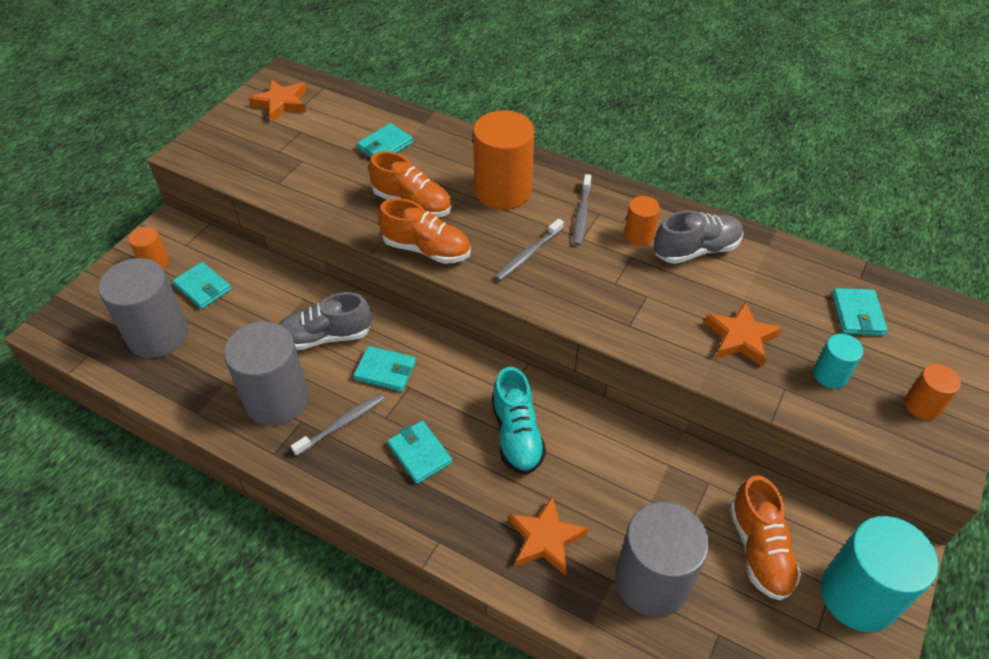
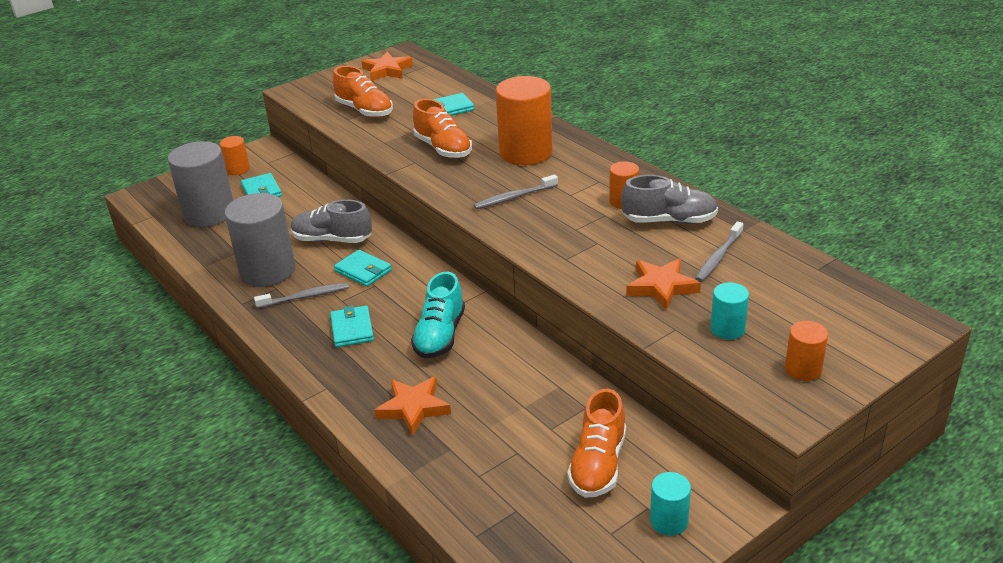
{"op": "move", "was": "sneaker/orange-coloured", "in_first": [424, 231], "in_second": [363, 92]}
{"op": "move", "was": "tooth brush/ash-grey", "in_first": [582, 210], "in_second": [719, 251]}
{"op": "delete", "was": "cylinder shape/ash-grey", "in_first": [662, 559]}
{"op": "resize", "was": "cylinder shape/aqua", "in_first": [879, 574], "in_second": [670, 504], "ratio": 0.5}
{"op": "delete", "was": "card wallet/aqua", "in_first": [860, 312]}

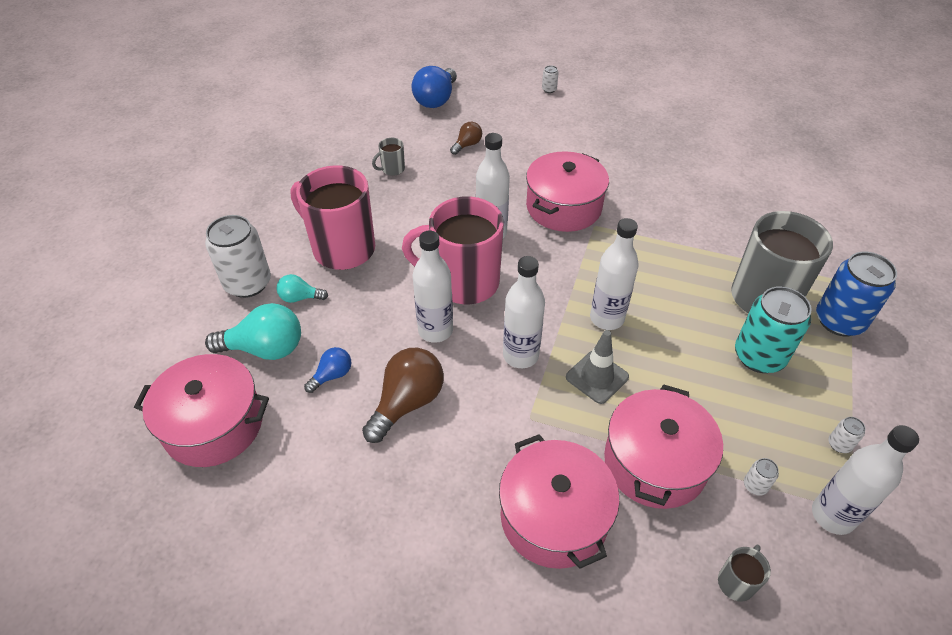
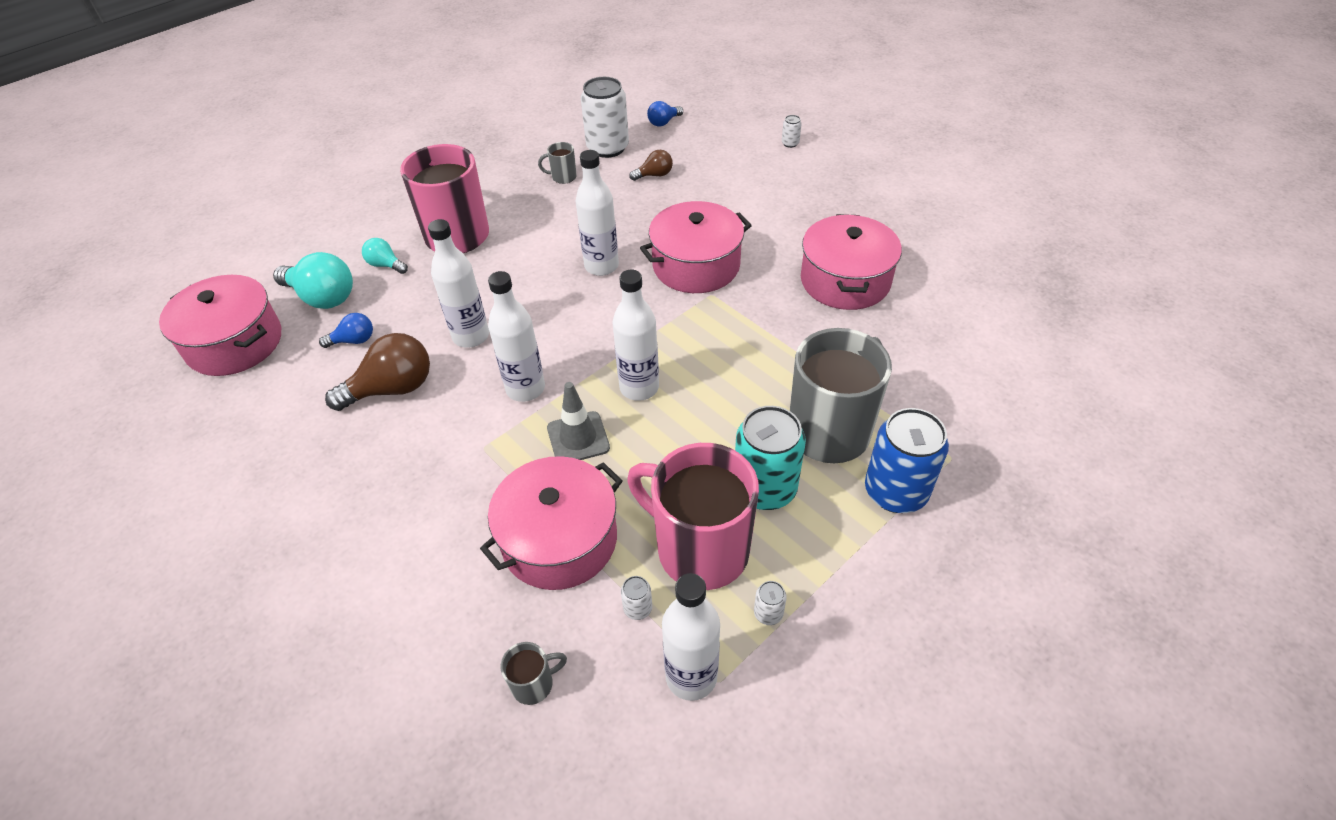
{"op": "move", "was": "can/snow-white", "in_first": [238, 256], "in_second": [605, 117]}
{"op": "move", "was": "tea mug/rose-pink", "in_first": [453, 250], "in_second": [693, 516]}
{"op": "resize", "was": "lightbulb/royal blue", "in_first": [434, 87], "in_second": [665, 113], "ratio": 0.54}
{"op": "move", "was": "cooking pot/rose-pink", "in_first": [559, 501], "in_second": [851, 262]}

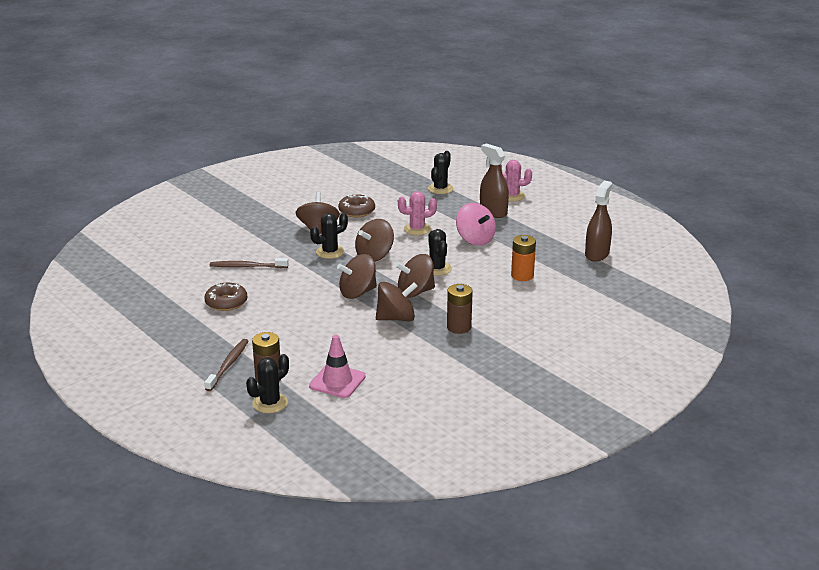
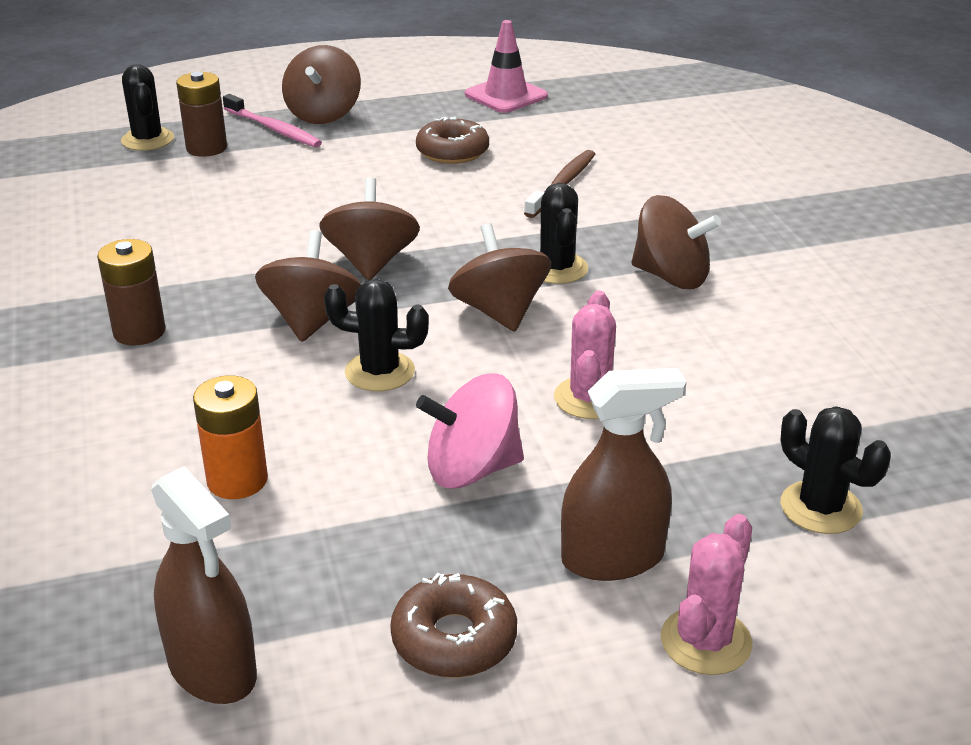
{"op": "recolor", "was": "tooth brush/brown", "now": "tooth brush/rose-pink", "in_first": [226, 365], "in_second": [272, 120]}
{"op": "move", "was": "traffic cone/rose-pink", "in_first": [337, 366], "in_second": [506, 66]}
{"op": "move", "was": "donut/brown", "in_first": [356, 206], "in_second": [453, 625]}
{"op": "move", "was": "toy top/brown", "in_first": [397, 301], "in_second": [321, 84]}

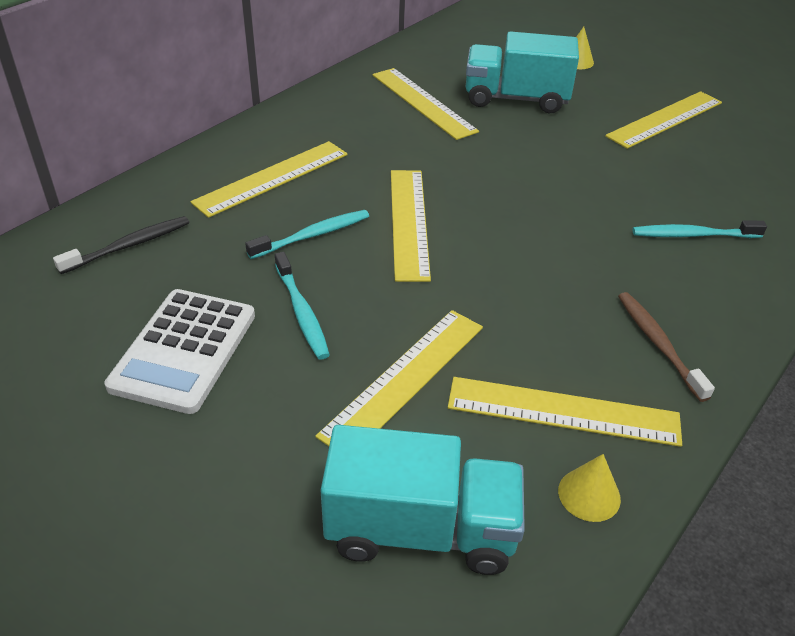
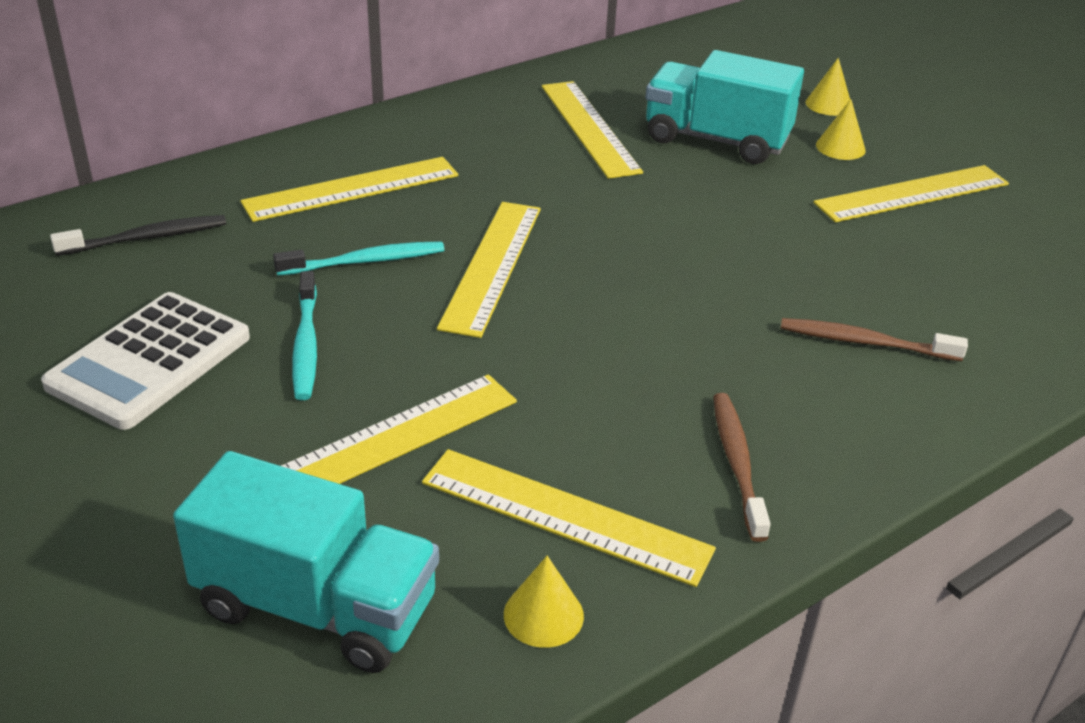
{"op": "recolor", "was": "tooth brush/aqua", "now": "tooth brush/brown", "in_first": [699, 229], "in_second": [874, 339]}
{"op": "insert", "now": "cone shape/yellow", "in_second": [841, 129]}

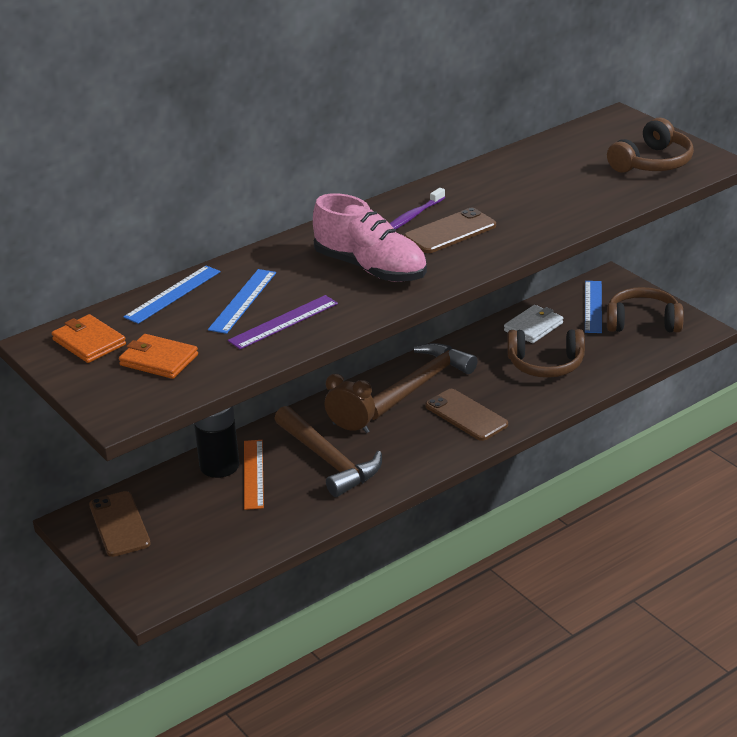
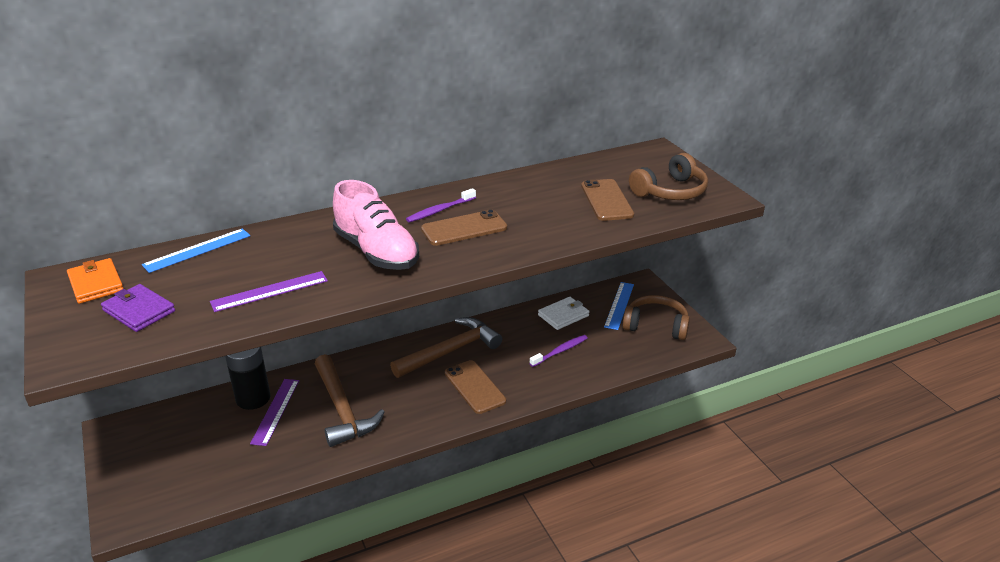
{"op": "move", "was": "phone/brown", "in_first": [120, 524], "in_second": [607, 200]}
{"op": "recolor", "was": "card wallet/orange-coloured", "now": "card wallet/violet", "in_first": [158, 356], "in_second": [138, 308]}
{"op": "delete", "was": "ruler/royal blue", "in_first": [242, 301]}
{"op": "recolor", "was": "ruler/orange-coloured", "now": "ruler/violet", "in_first": [254, 475], "in_second": [274, 412]}
{"op": "delete", "was": "clock/brown", "in_first": [350, 403]}
{"op": "replace", "was": "headset/brown", "now": "tooth brush/violet", "in_first": [546, 353], "in_second": [558, 351]}

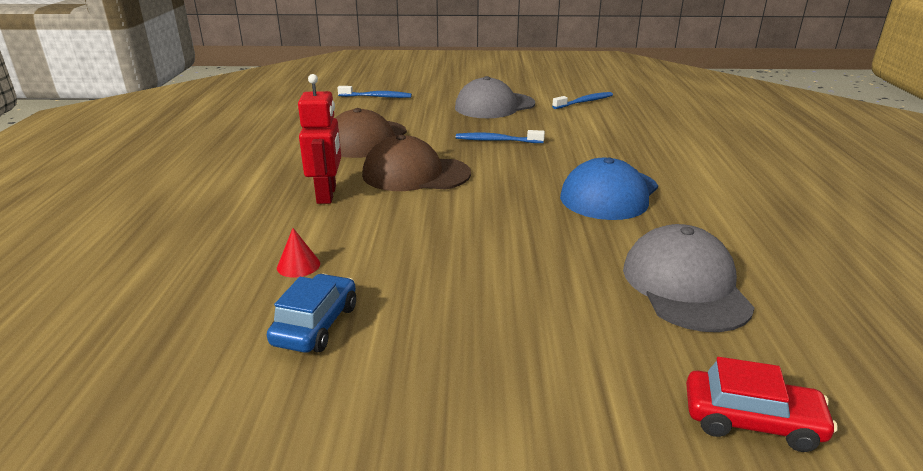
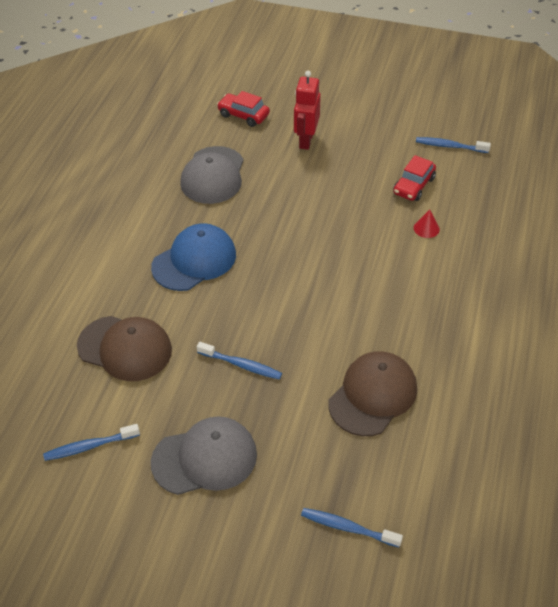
{"op": "recolor", "was": "toy car/royal blue", "now": "toy car/crimson", "in_first": [311, 313], "in_second": [414, 178]}
{"op": "move", "was": "robot figure/crimson", "in_first": [319, 139], "in_second": [307, 110]}
{"op": "move", "was": "cap/brown", "in_first": [416, 163], "in_second": [124, 348]}
{"op": "insert", "now": "tooth brush/royal blue", "in_second": [453, 145]}

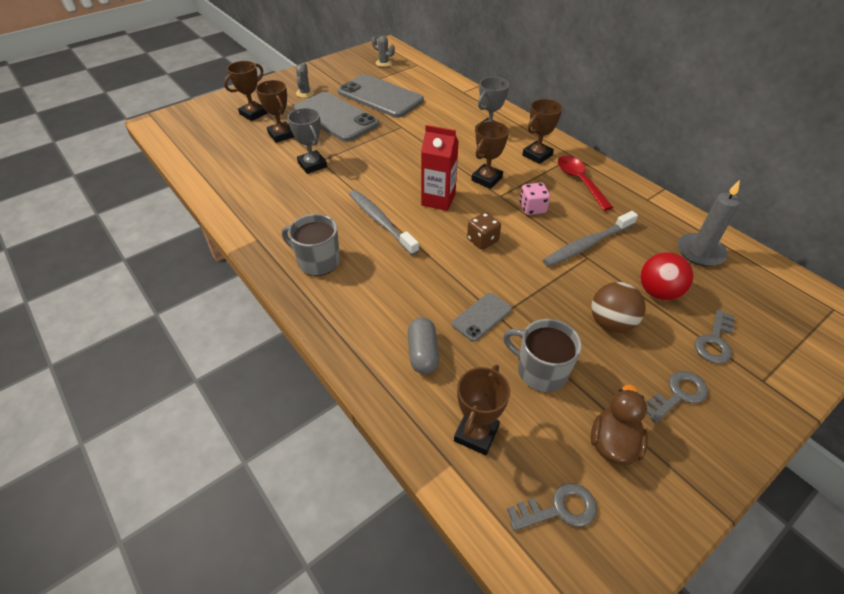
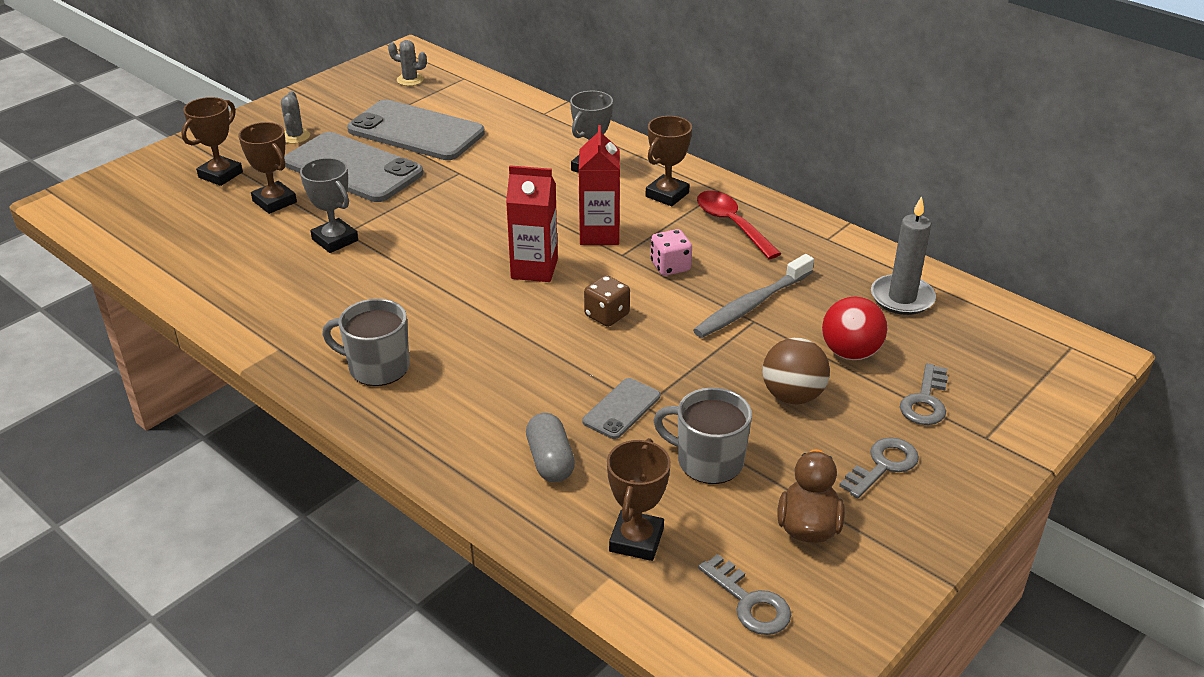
{"op": "delete", "was": "tooth brush/ash-grey", "in_first": [384, 222]}
{"op": "replace", "was": "trophy/brown", "now": "milk carton/crimson", "in_first": [490, 155], "in_second": [599, 185]}
{"op": "rotate", "was": "key/ash-grey", "in_first": [552, 507], "in_second": [744, 594], "clockwise": 75}

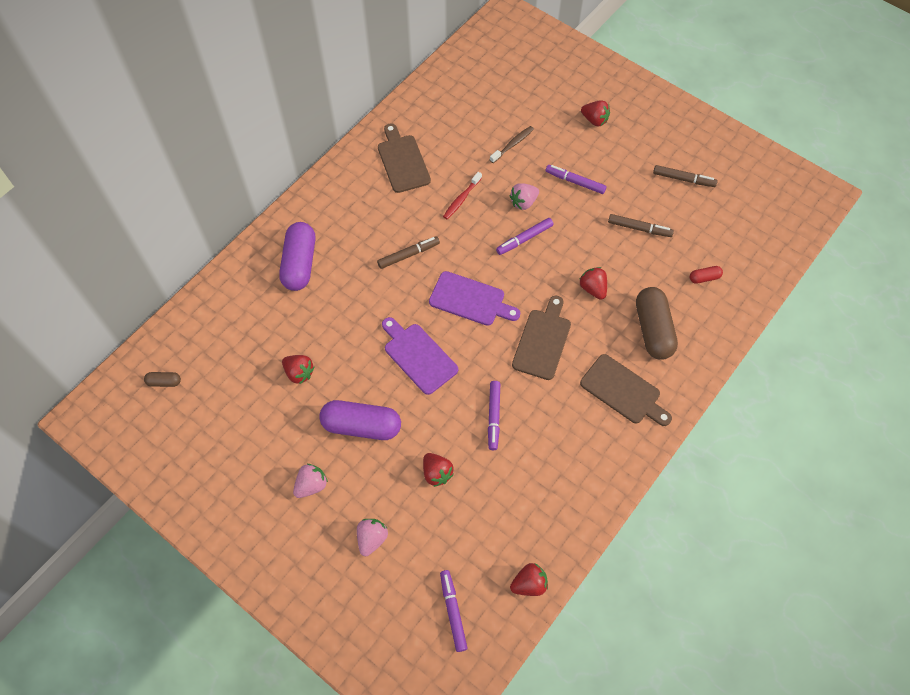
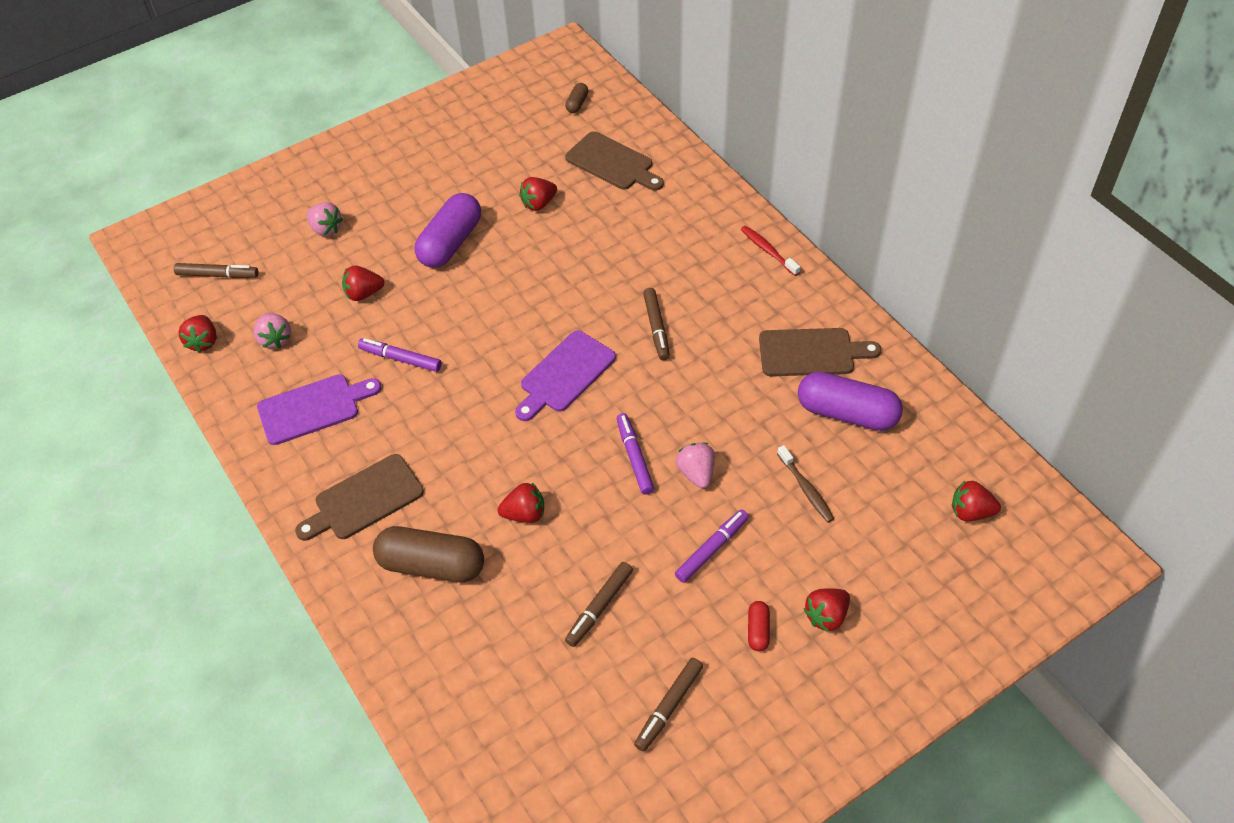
{"op": "move", "was": "pill shape/violet", "in_first": [297, 256], "in_second": [850, 401]}
{"op": "move", "was": "berry/rose-pink", "in_first": [310, 481], "in_second": [272, 331]}
{"op": "move", "was": "cutting board/violet", "in_first": [420, 356], "in_second": [319, 409]}
{"op": "recolor", "was": "marker/violet", "now": "marker/brown", "in_first": [453, 611], "in_second": [216, 270]}
{"op": "move", "was": "tooth brush/crimson", "in_first": [462, 195], "in_second": [770, 251]}
{"op": "move", "was": "cutting board/brown", "in_first": [541, 337], "in_second": [614, 161]}
{"op": "move", "was": "pill shape/crimson", "in_first": [706, 275], "in_second": [759, 626]}
{"op": "insert", "now": "berry/crimson", "in_second": [976, 501]}

